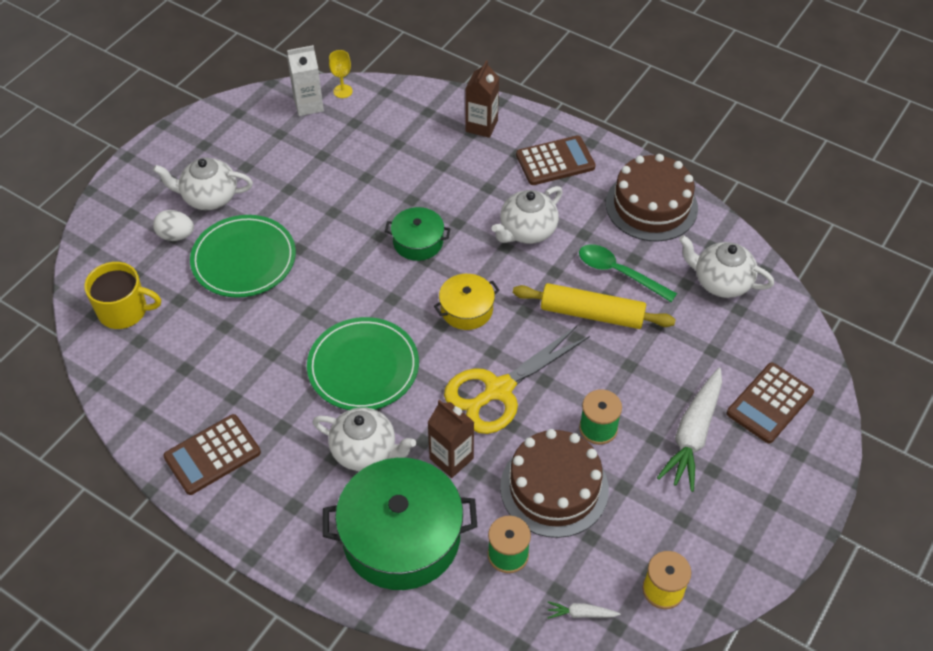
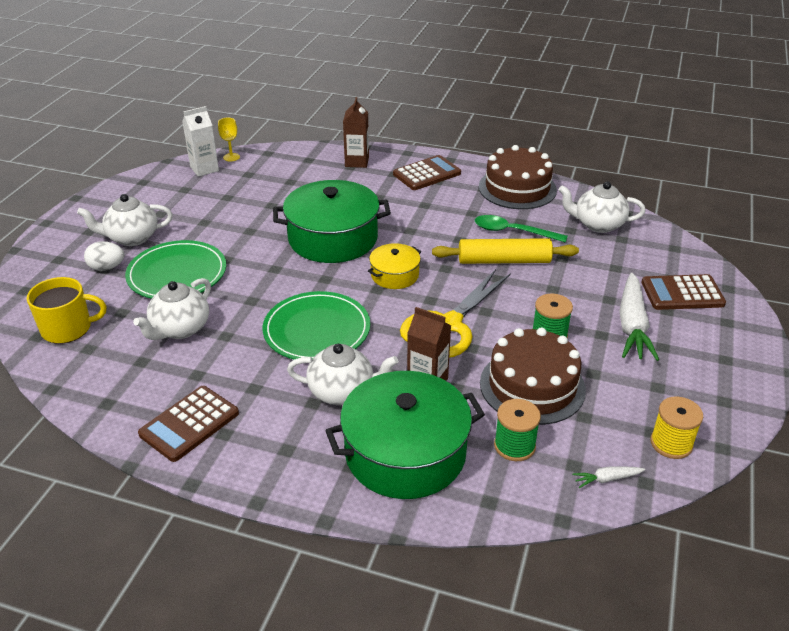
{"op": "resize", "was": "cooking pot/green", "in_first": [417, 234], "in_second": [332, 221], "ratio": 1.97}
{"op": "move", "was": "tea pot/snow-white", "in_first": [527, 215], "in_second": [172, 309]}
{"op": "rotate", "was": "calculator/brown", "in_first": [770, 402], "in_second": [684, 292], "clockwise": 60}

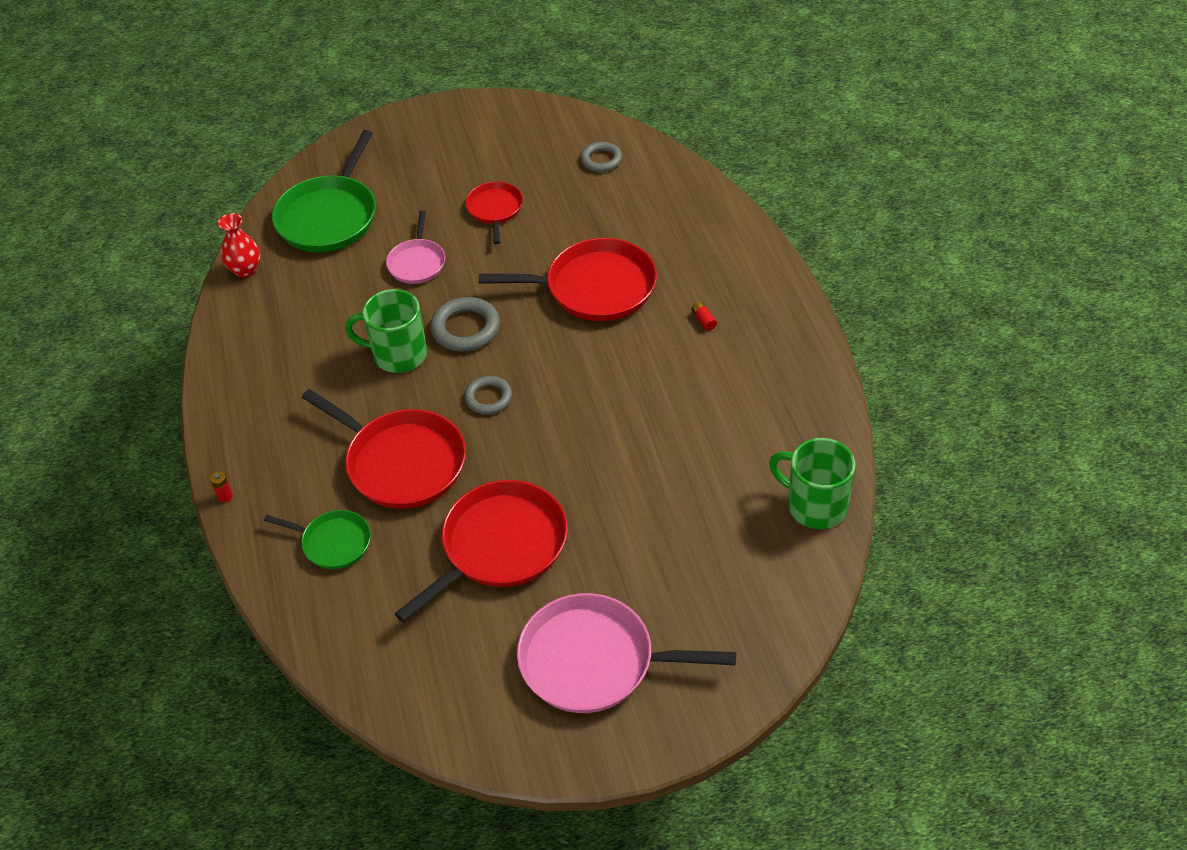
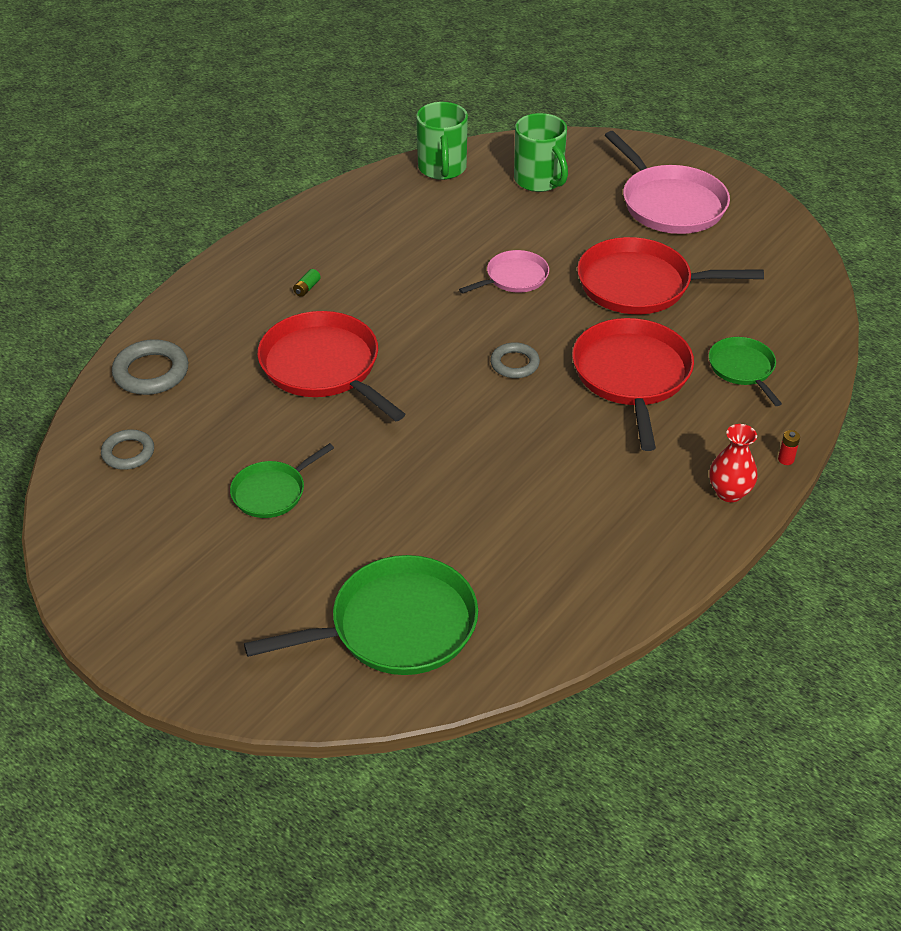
{"op": "move", "was": "vase/crimson", "in_first": [239, 245], "in_second": [733, 463]}
{"op": "move", "was": "tea mug/green", "in_first": [386, 331], "in_second": [541, 152]}
{"op": "move", "was": "frying pan/rose-pink", "in_first": [415, 247], "in_second": [504, 272]}
{"op": "move", "was": "ring/ash-grey", "in_first": [465, 324], "in_second": [150, 367]}
{"op": "recolor", "was": "frying pan/crimson", "now": "frying pan/green", "in_first": [494, 213], "in_second": [282, 480]}
{"op": "recolor", "was": "battery/crimson", "now": "battery/green", "in_first": [704, 316], "in_second": [307, 283]}

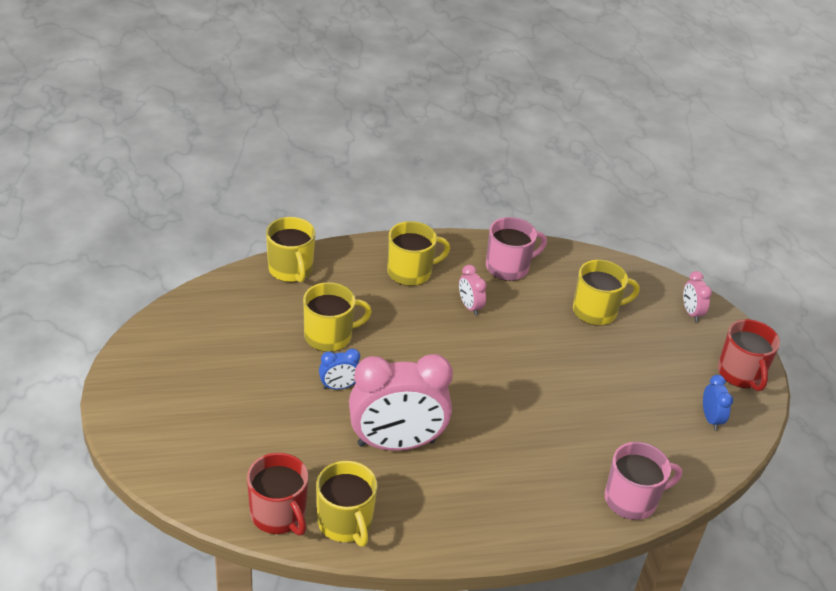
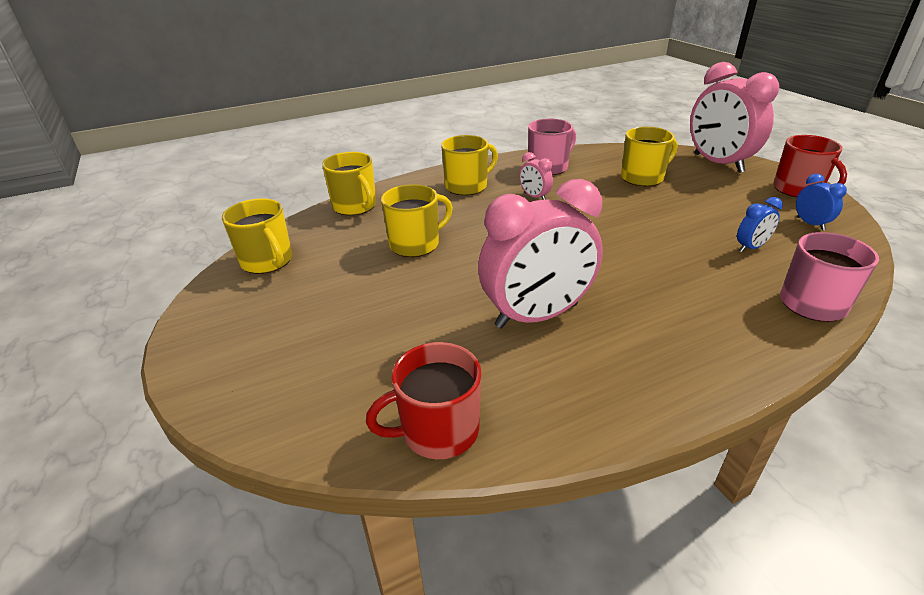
{"op": "rotate", "was": "tea mug/crimson", "in_first": [277, 494], "in_second": [423, 400], "clockwise": 120}
{"op": "move", "was": "tea mug/yellow", "in_first": [347, 504], "in_second": [257, 236]}
{"op": "move", "was": "clock/royal blue", "in_first": [339, 369], "in_second": [760, 224]}
{"op": "resize", "was": "clock/rose-pink", "in_first": [697, 296], "in_second": [734, 117], "ratio": 2.31}

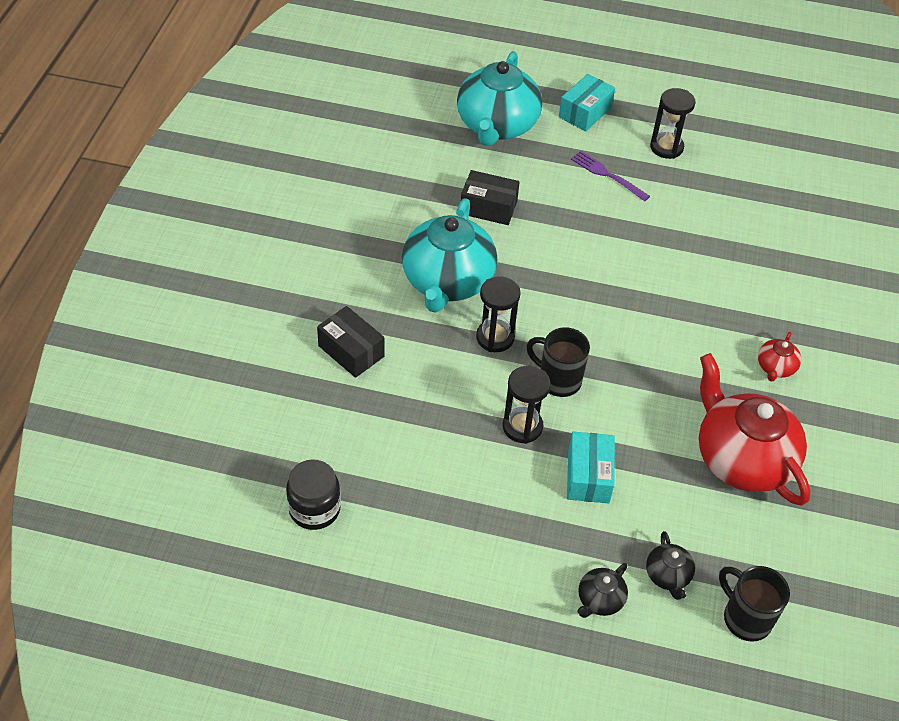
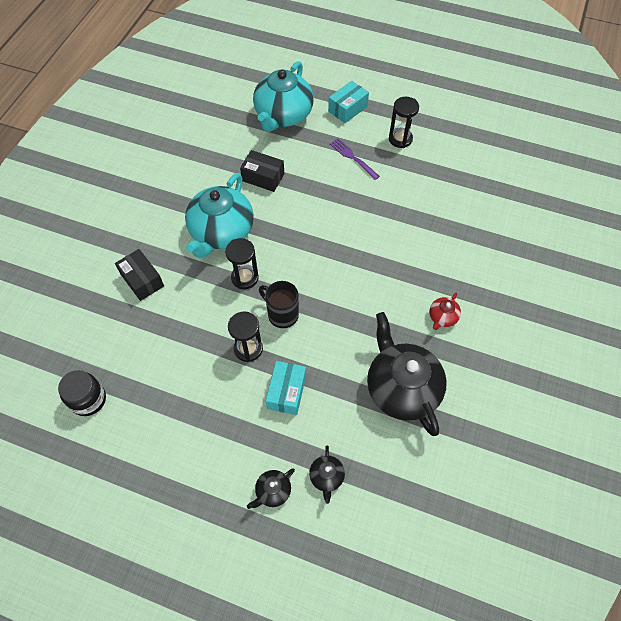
{"op": "recolor", "was": "tea pot/crimson", "now": "tea pot/black", "in_first": [755, 429], "in_second": [407, 374]}
{"op": "delete", "was": "tea mug/black", "in_first": [754, 604]}

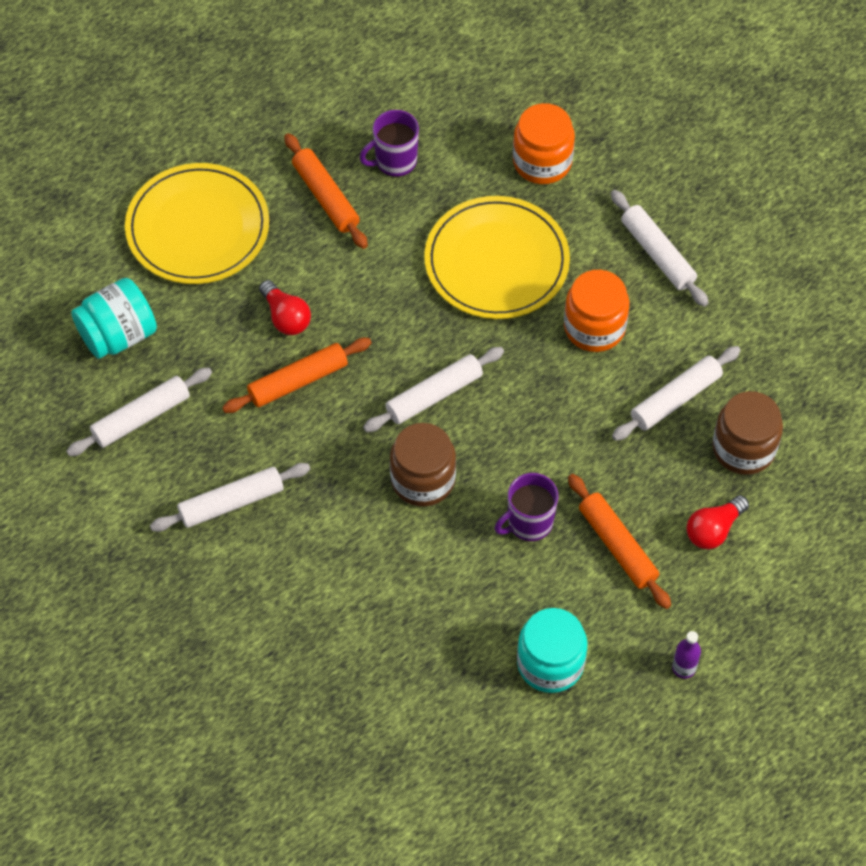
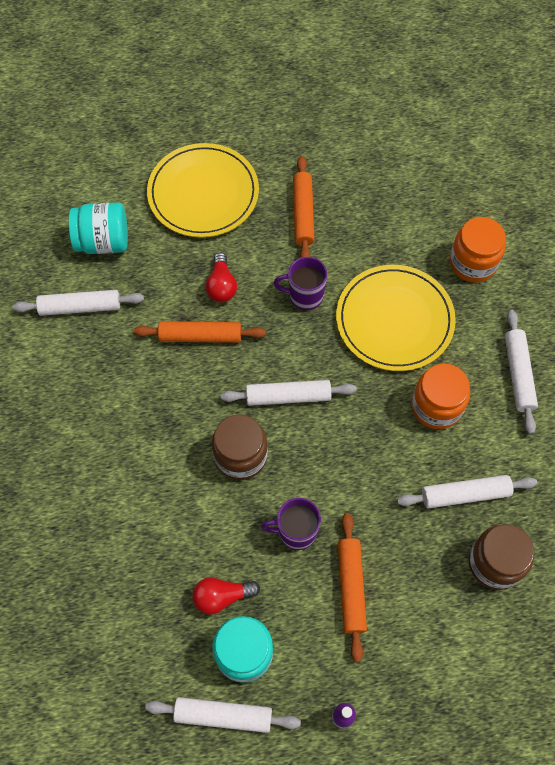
{"op": "move", "was": "pastry roller/snow-white", "in_first": [230, 497], "in_second": [223, 715]}
{"op": "move", "was": "tea mug/violet", "in_first": [389, 143], "in_second": [300, 283]}
{"op": "move", "was": "lightbulb/crimson", "in_first": [718, 522], "in_second": [226, 596]}

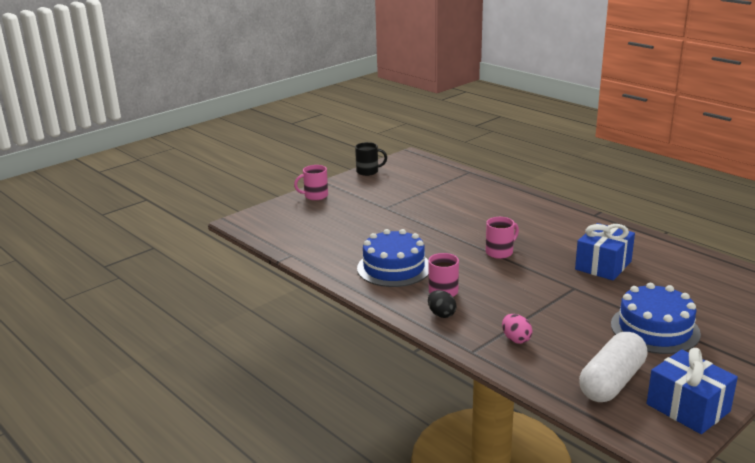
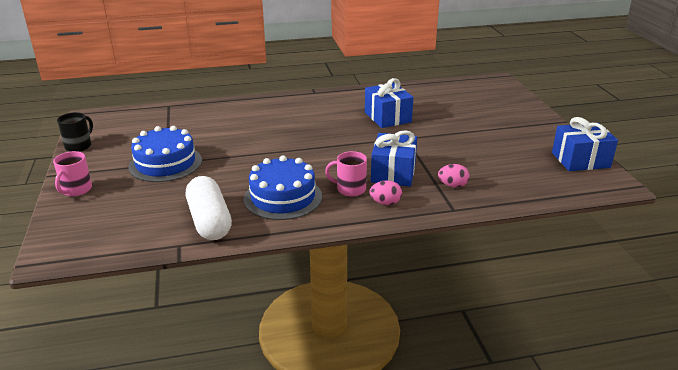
{"op": "recolor", "was": "egg/black", "now": "egg/rose-pink", "in_first": [442, 304], "in_second": [385, 192]}
{"op": "delete", "was": "tea mug/rose-pink", "in_first": [502, 238]}
{"op": "move", "was": "pill shape/snow-white", "in_first": [613, 367], "in_second": [209, 208]}
{"op": "move", "was": "gateau/royal blue", "in_first": [656, 318], "in_second": [165, 154]}
{"op": "insert", "now": "gift/royal blue", "in_second": [394, 158]}

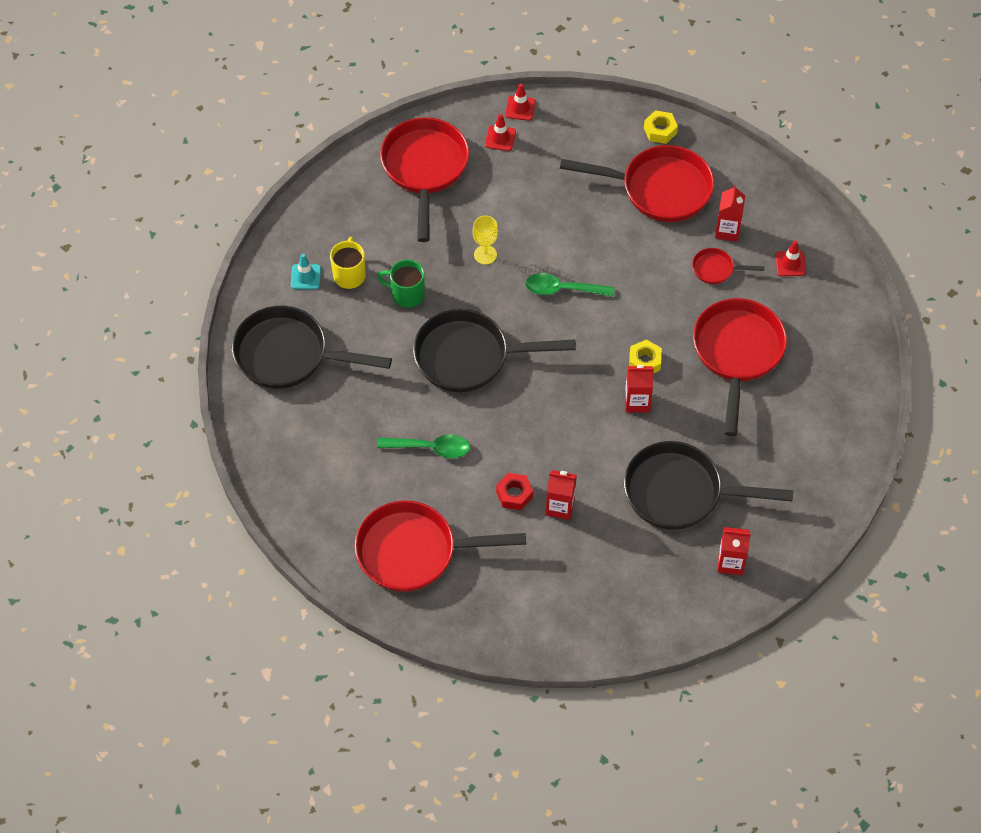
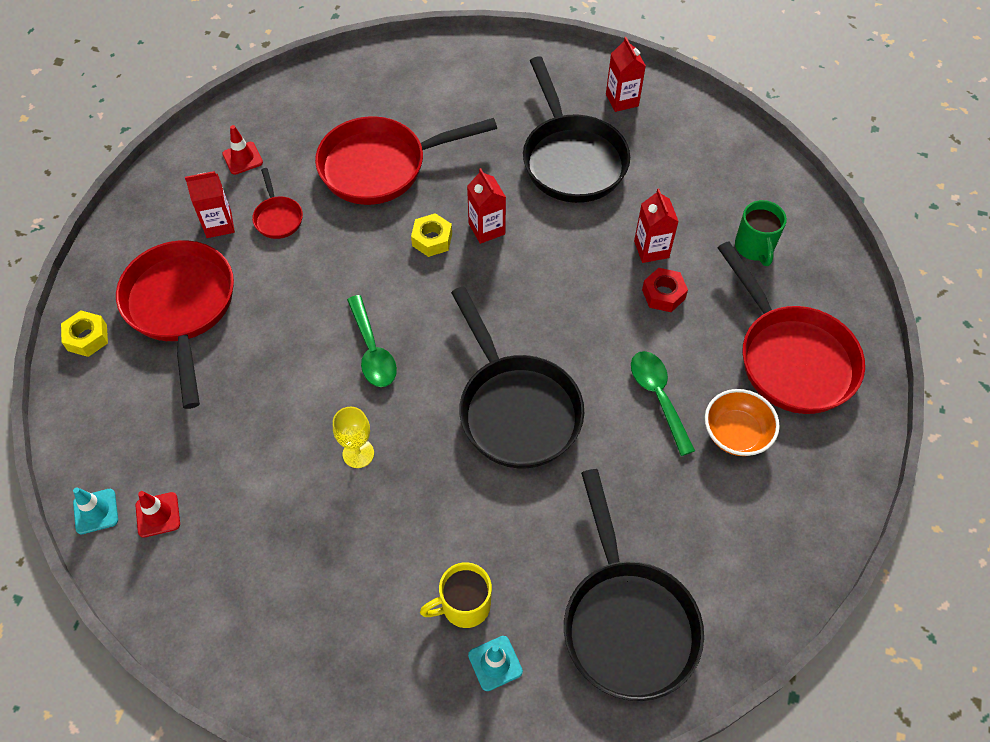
{"op": "move", "was": "tea mug/green", "in_first": [401, 284], "in_second": [761, 233]}
{"op": "delete", "was": "frying pan/crimson", "in_first": [424, 179]}
{"op": "recolor", "was": "traffic cone/crimson", "now": "traffic cone/aqua", "in_first": [520, 102], "in_second": [95, 510]}
{"op": "insert", "now": "deep dish/orange-coloured", "in_second": [742, 422]}

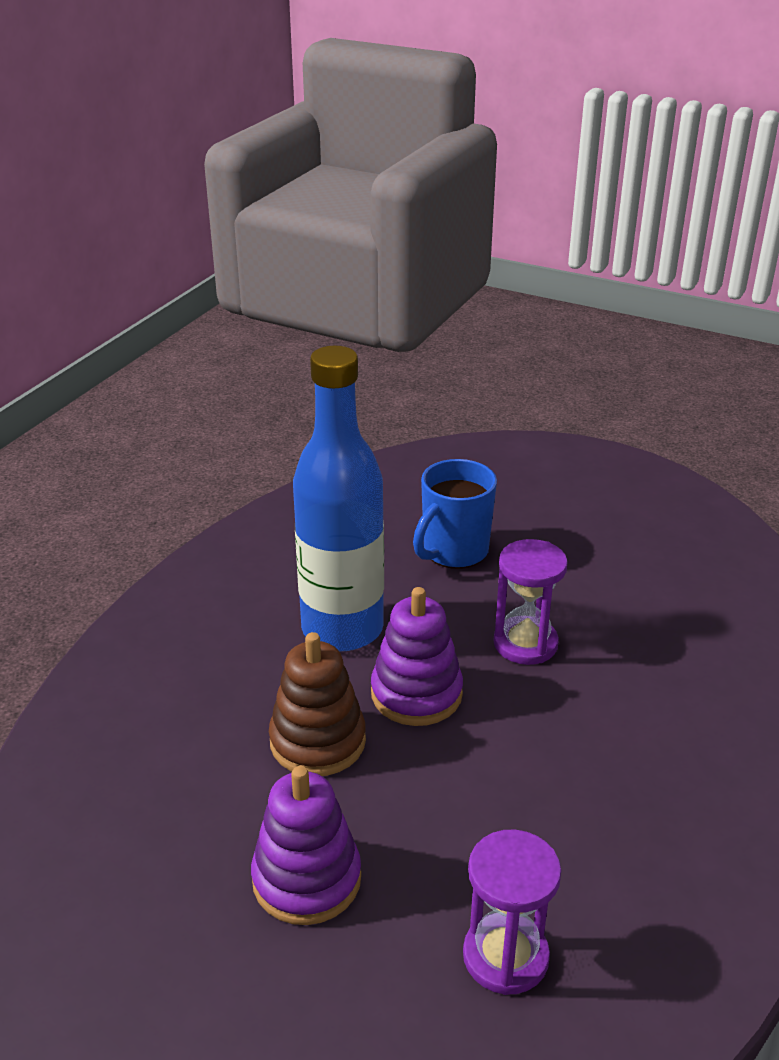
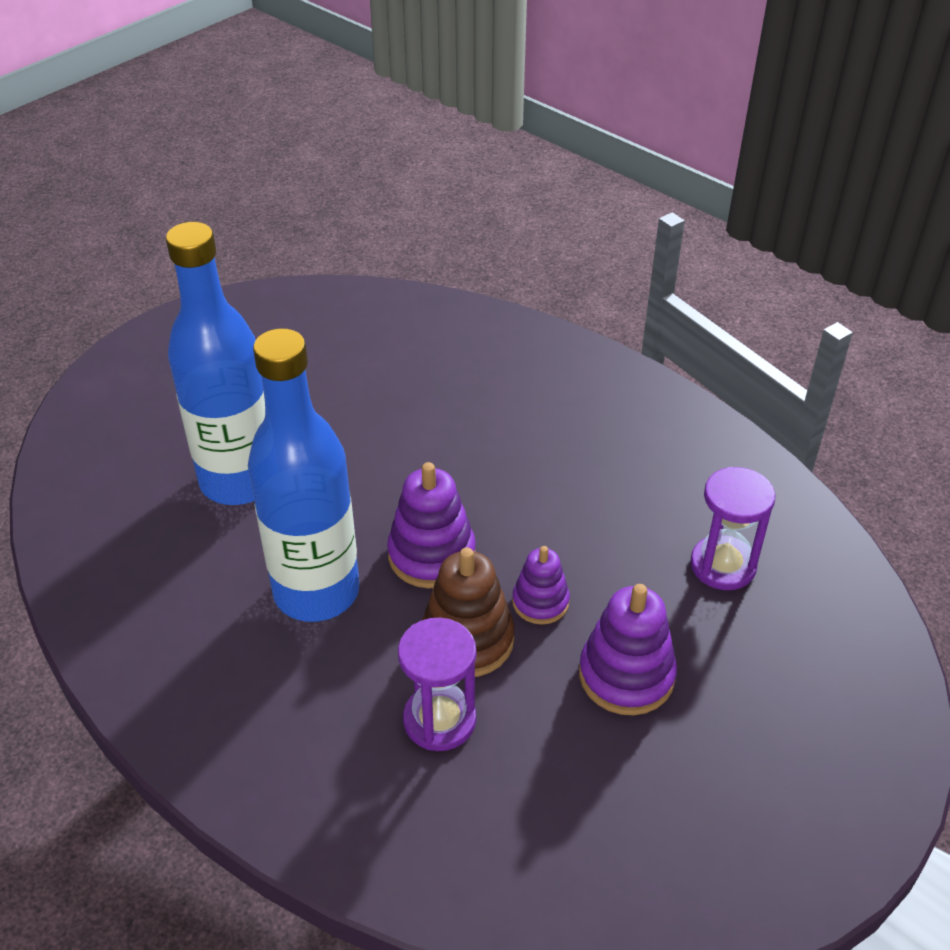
{"op": "replace", "was": "tea mug/royal blue", "now": "bottle/royal blue", "in_first": [455, 514], "in_second": [215, 363]}
{"op": "move", "was": "sandglass/violet", "in_first": [530, 602], "in_second": [437, 684]}
{"op": "insert", "now": "stacking rings/violet", "in_second": [541, 585]}

